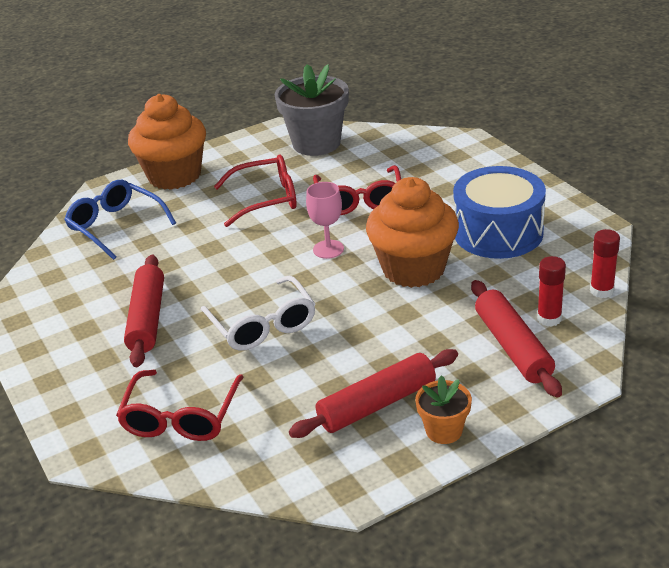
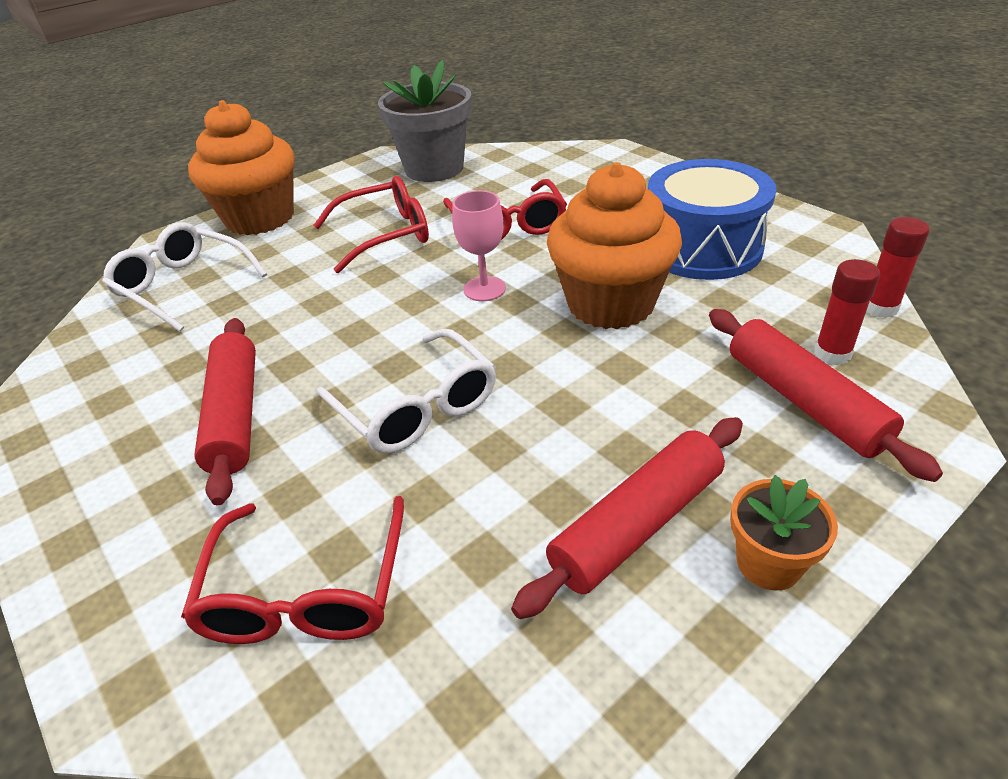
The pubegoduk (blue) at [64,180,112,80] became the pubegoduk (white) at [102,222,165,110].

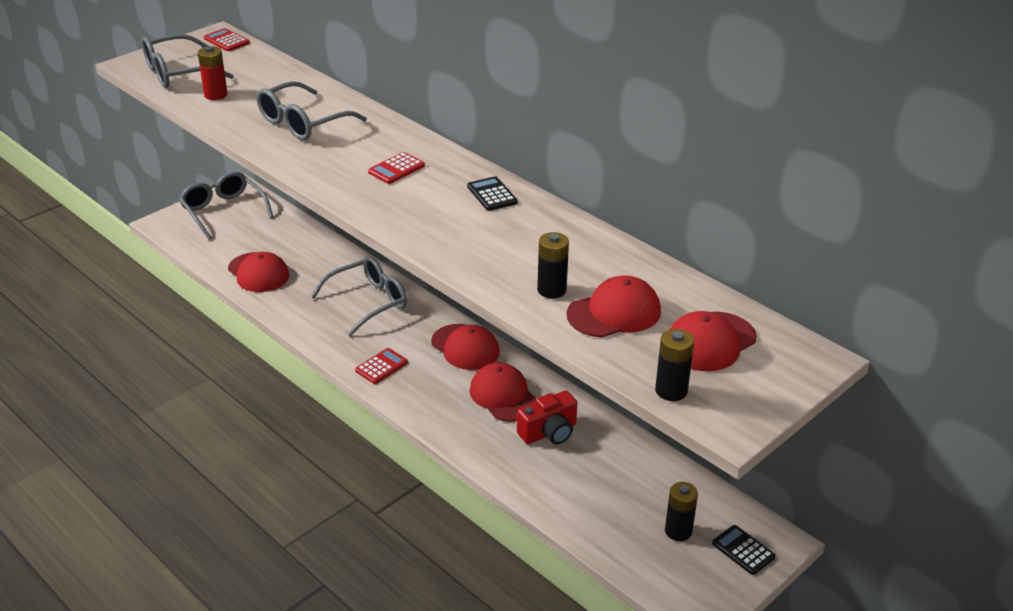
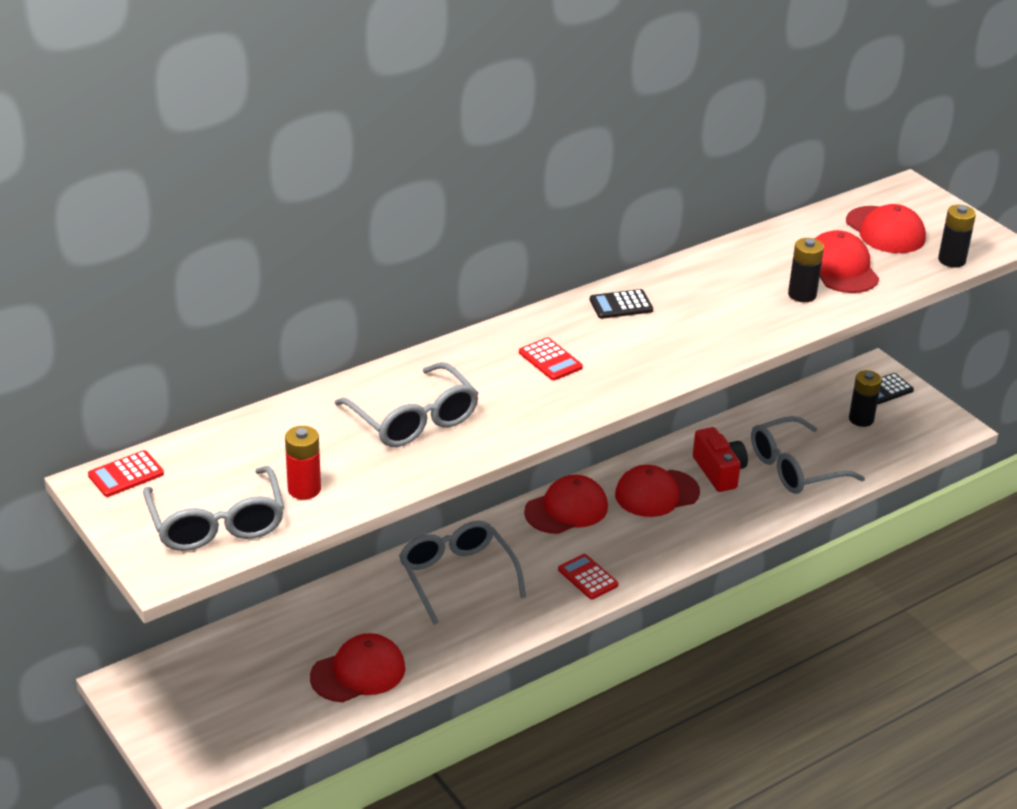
The pubegoduk (grey) moved from [179,171,94,69] to [751,416,114,78].

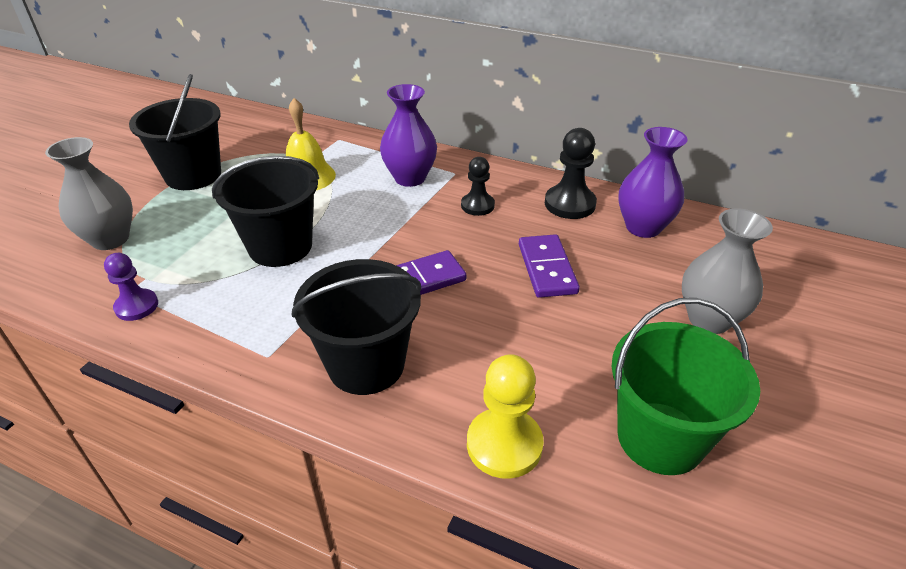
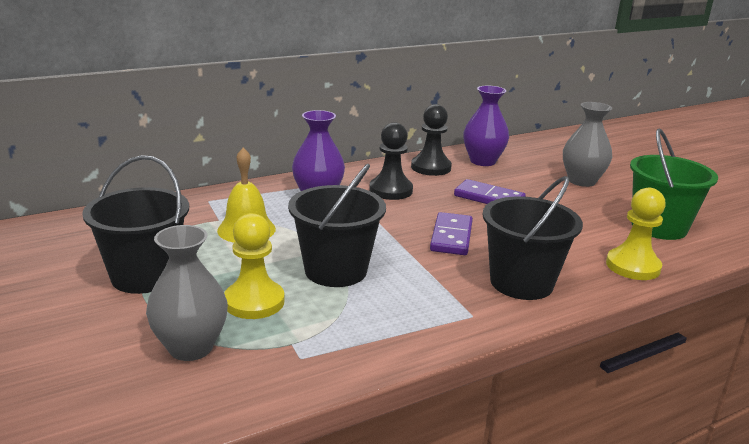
The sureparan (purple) at [104,253,54,68] disappeared. The sureparan (black) at [461,157,34,59] changed to 1.51 times the size. The sureparan (yellow) at [224,213,61,106] appeared.

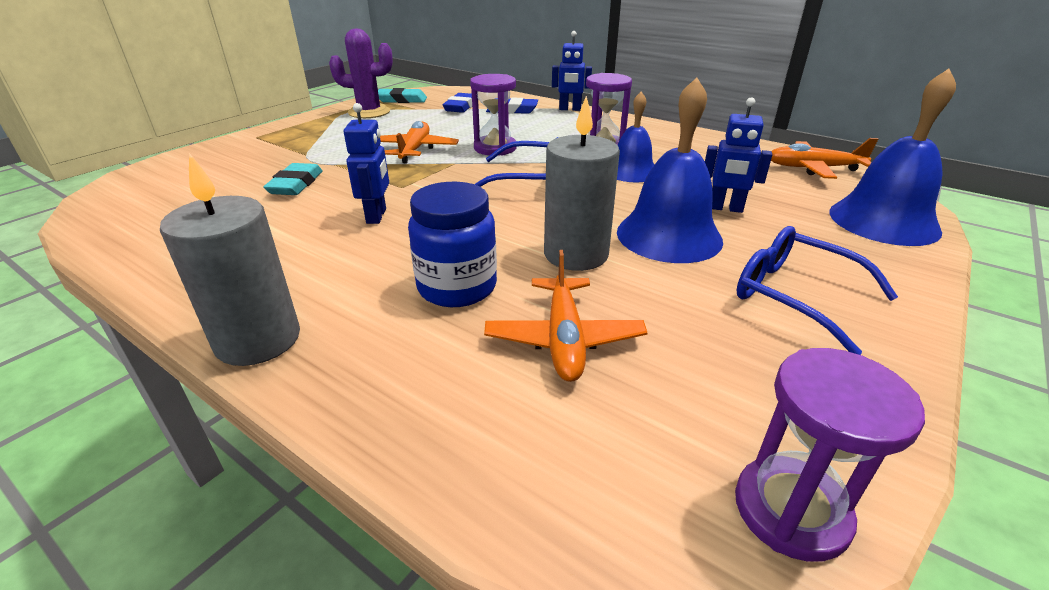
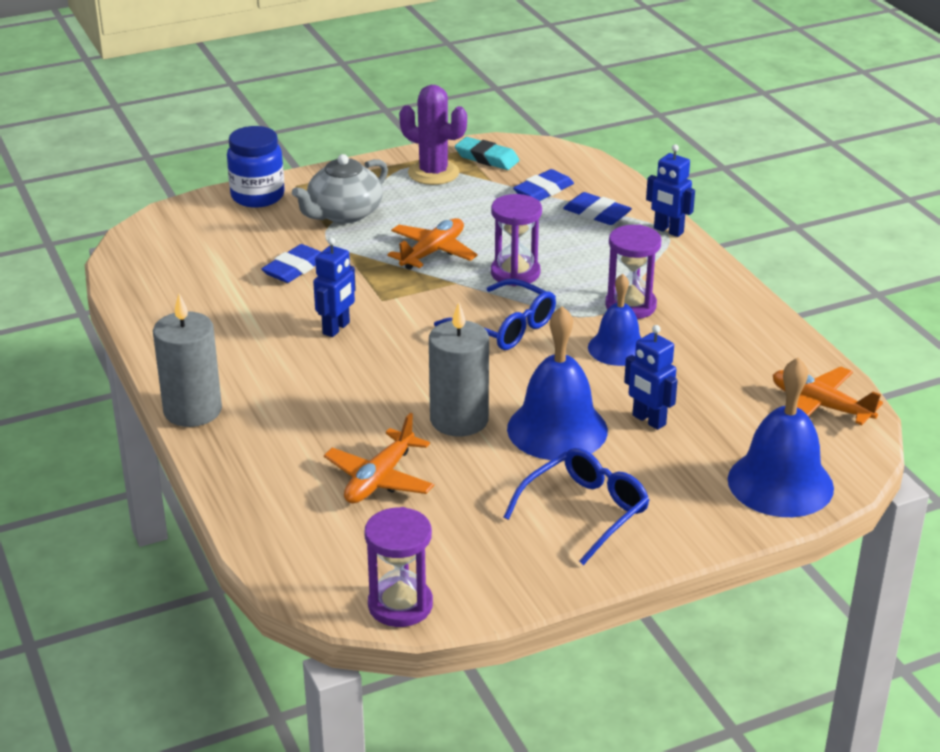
The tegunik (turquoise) at [263,163,60,32] became the tegunik (blue) at [261,244,60,39]. The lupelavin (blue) moved from [408,182,89,125] to [227,126,58,82]. The pubegoduk (blue) at [737,226,161,129] turned 60 degrees clockwise. The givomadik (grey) at [292,154,96,69] appeared.

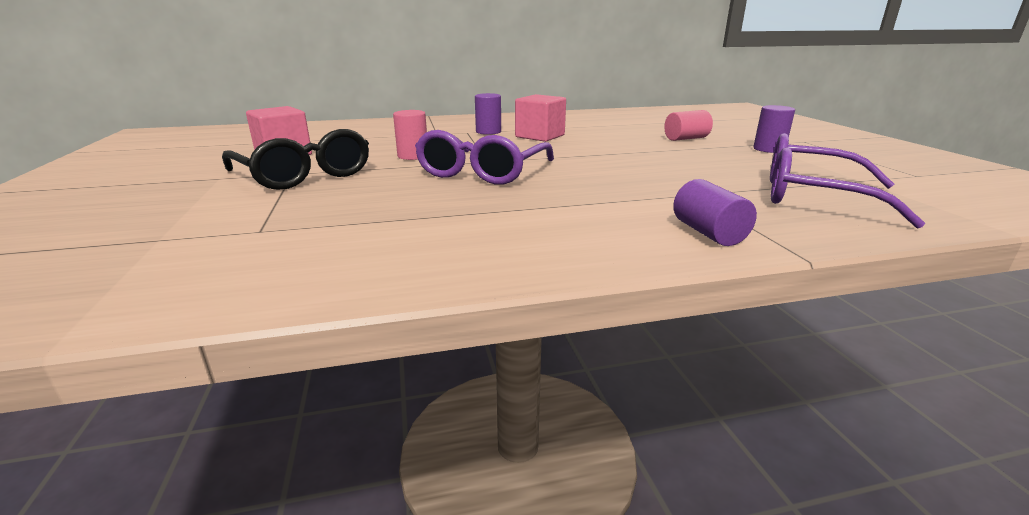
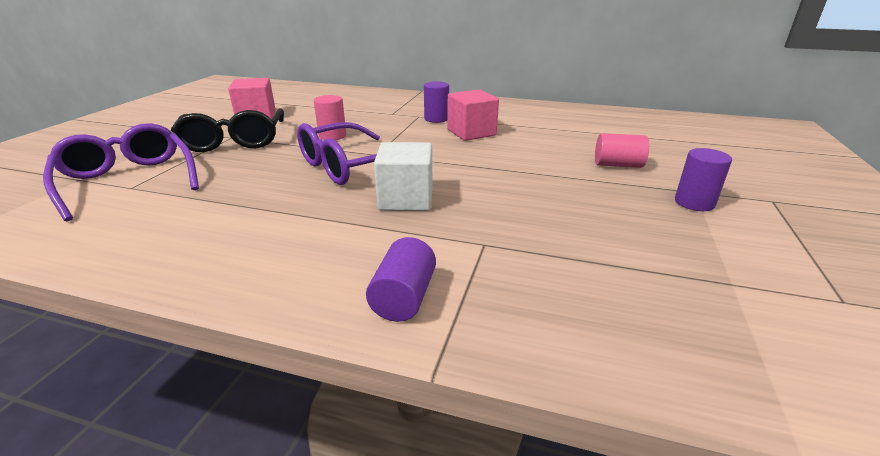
The pubegoduk (purple) moved from [770,133,155,96] to [43,123,156,98]. The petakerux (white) at [374,142,59,69] appeared.

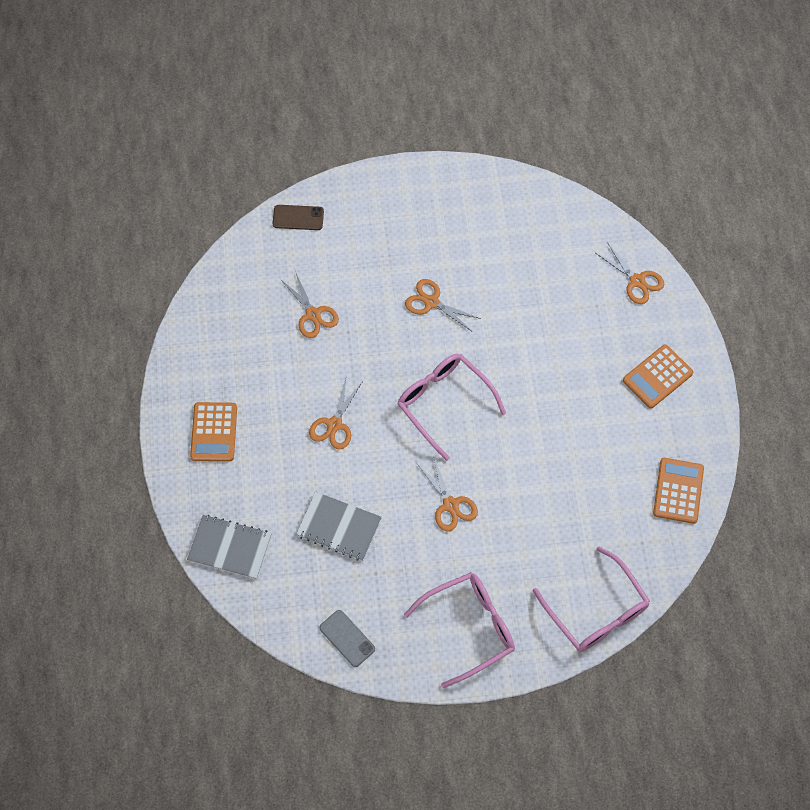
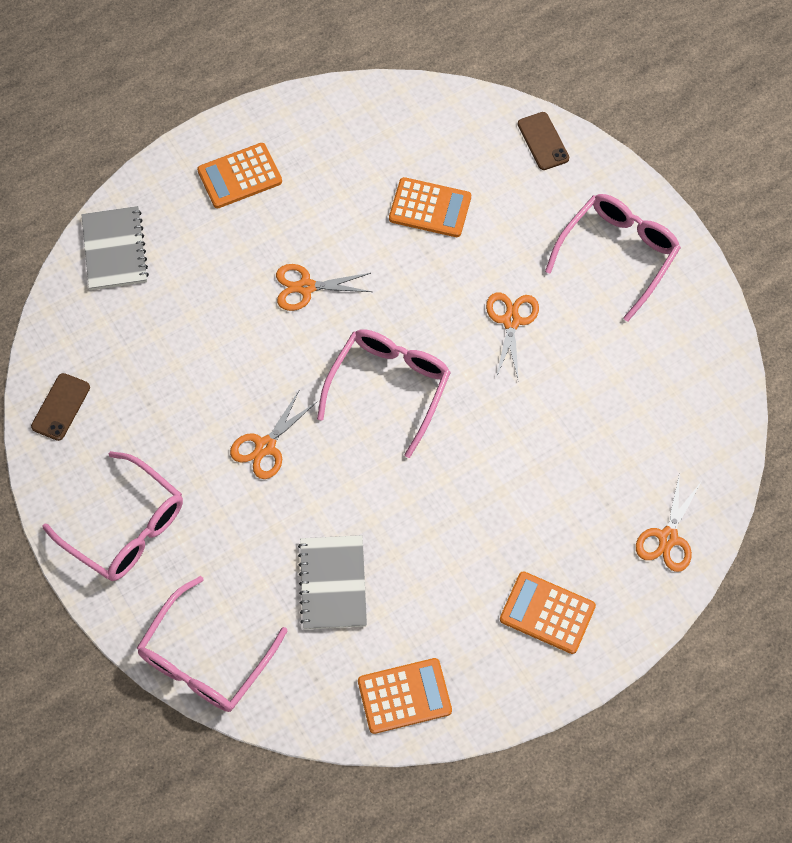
The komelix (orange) at [280,271,59,67] was replaced by the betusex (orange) at [389,177,82,60]. The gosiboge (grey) moved from [296,491,86,70] to [298,535,69,95]. The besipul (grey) at [320,610,55,57] became the besipul (brown) at [31,373,59,68]. The pubegoduk (pink) at [545,194,136,128] appeared.

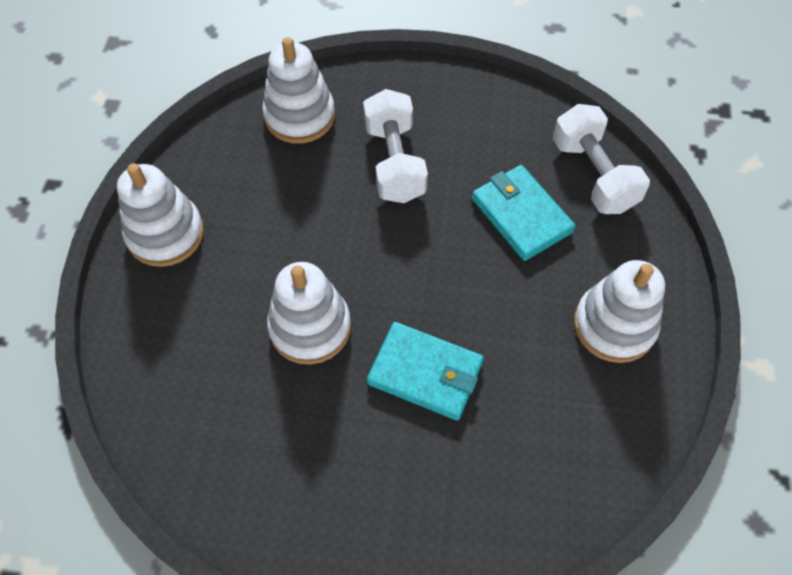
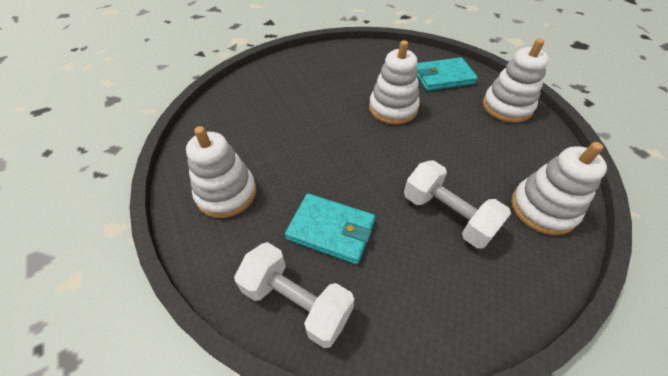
The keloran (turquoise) moved from [367,322,117,99] to [416,57,62,34].

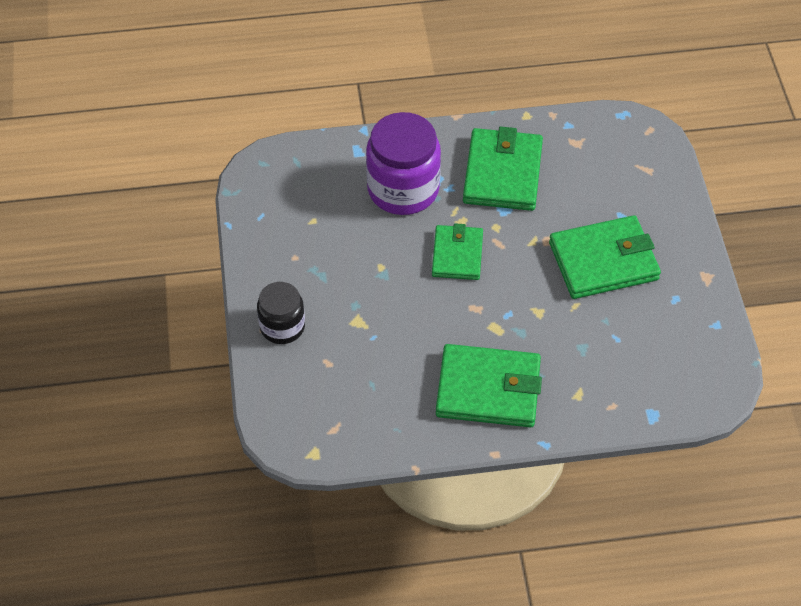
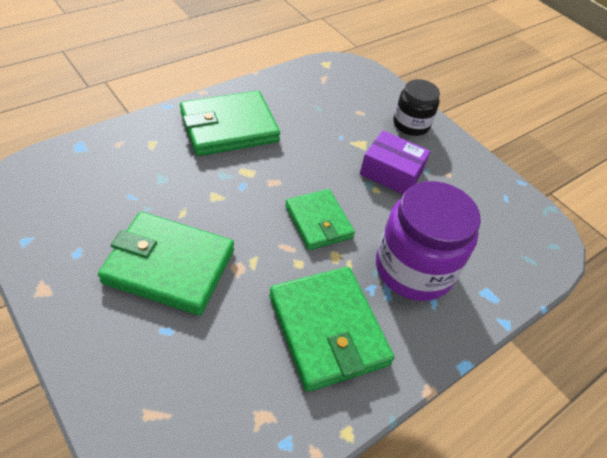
The keloran (green) at [549,215,112,84] turned 60 degrees clockwise. The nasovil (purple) at [360,130,71,64] appeared.

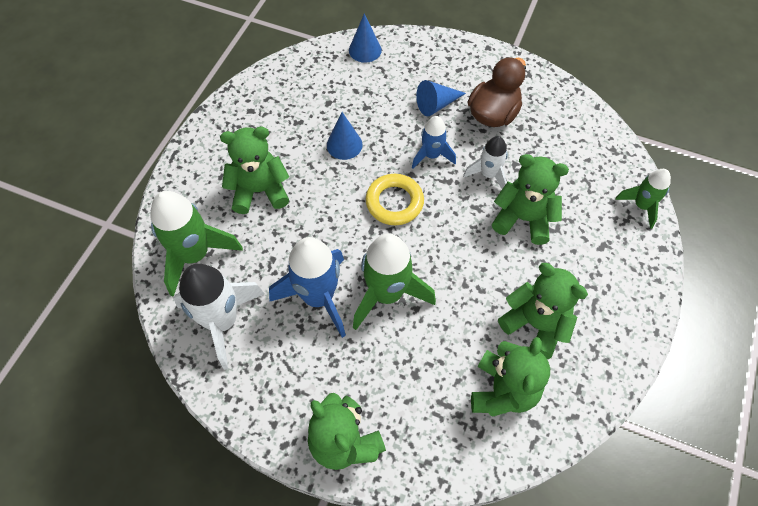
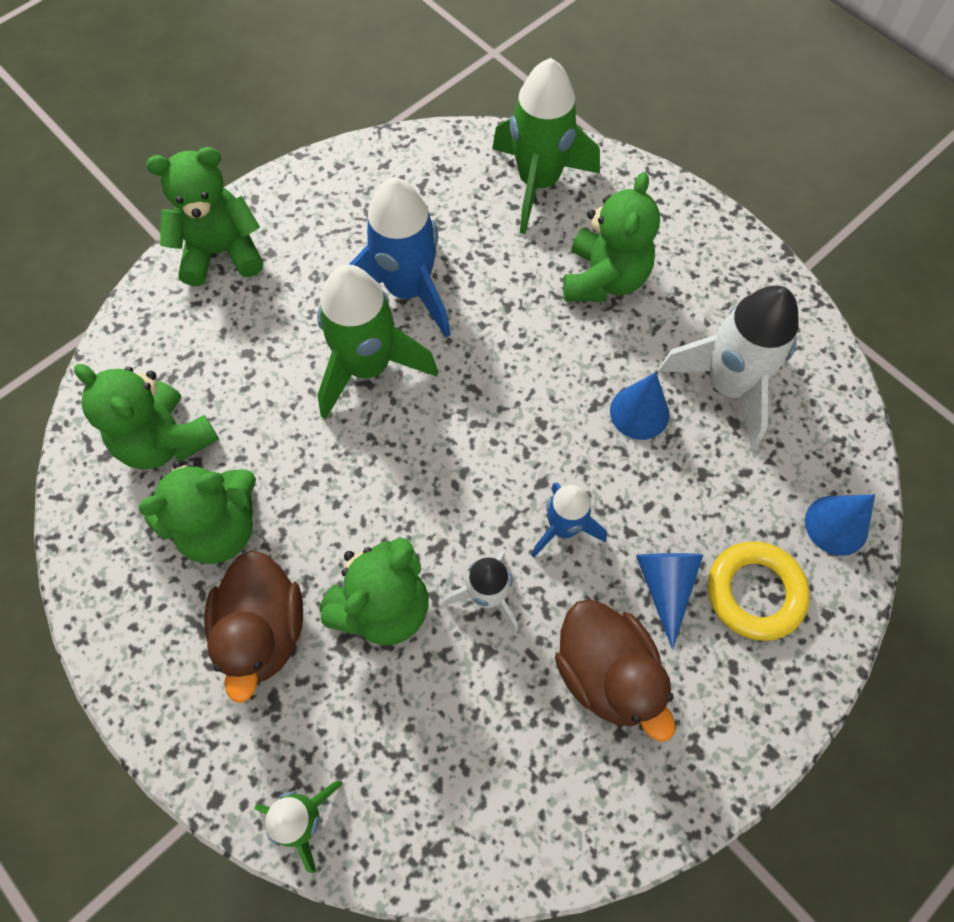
The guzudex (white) moved from [173,264,92,106] to [658,286,141,163]. The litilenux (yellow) moved from [365,174,59,51] to [708,541,102,100]. The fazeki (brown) at [204,550,99,153] appeared.

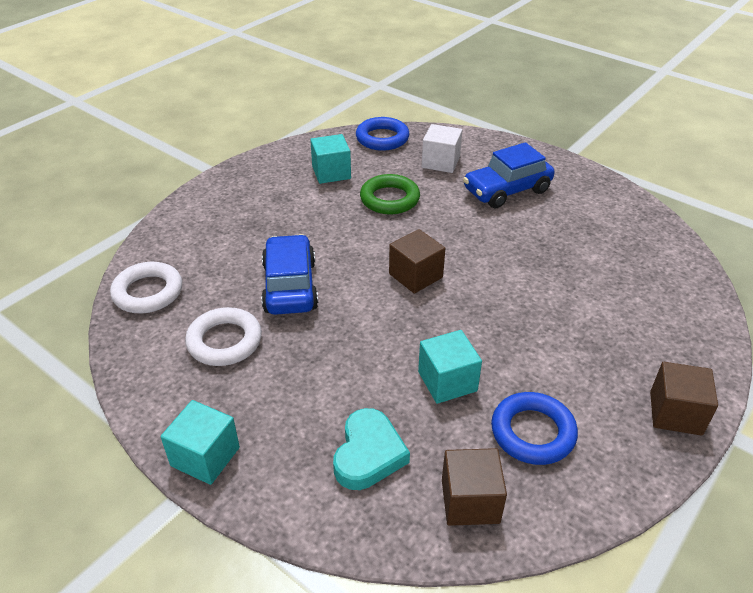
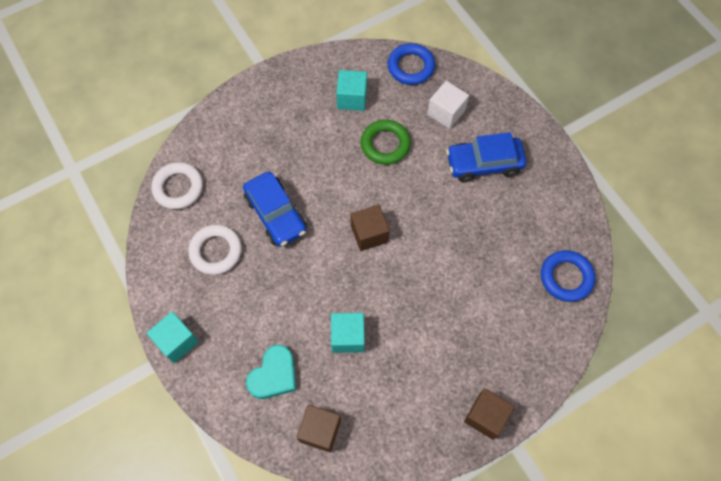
The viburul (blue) at [261,234,57,81] turned 135 degrees clockwise. The litilenux (blue) moved from [491,392,87,73] to [541,250,54,52].

